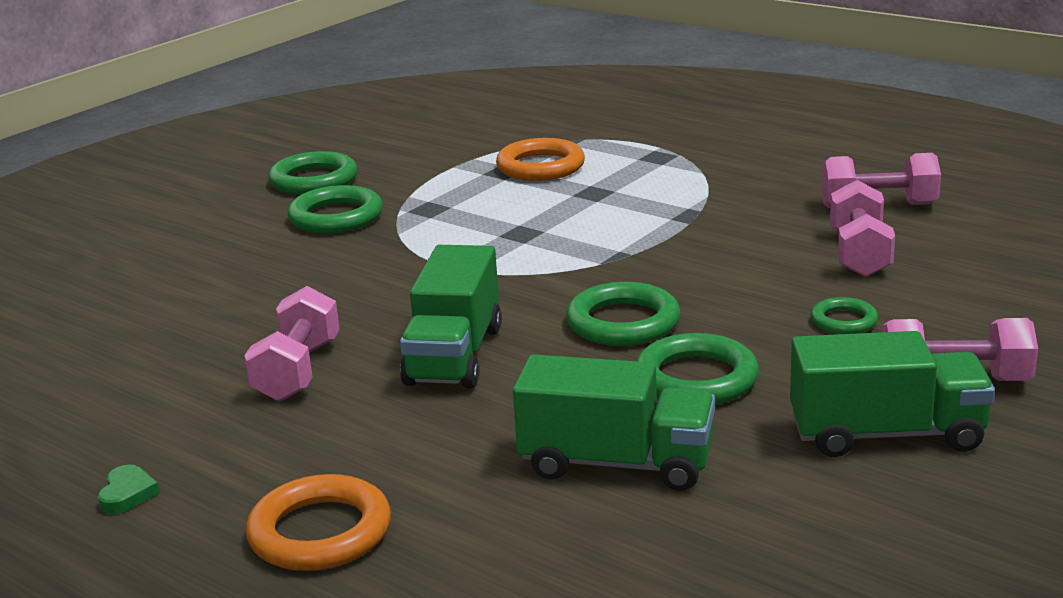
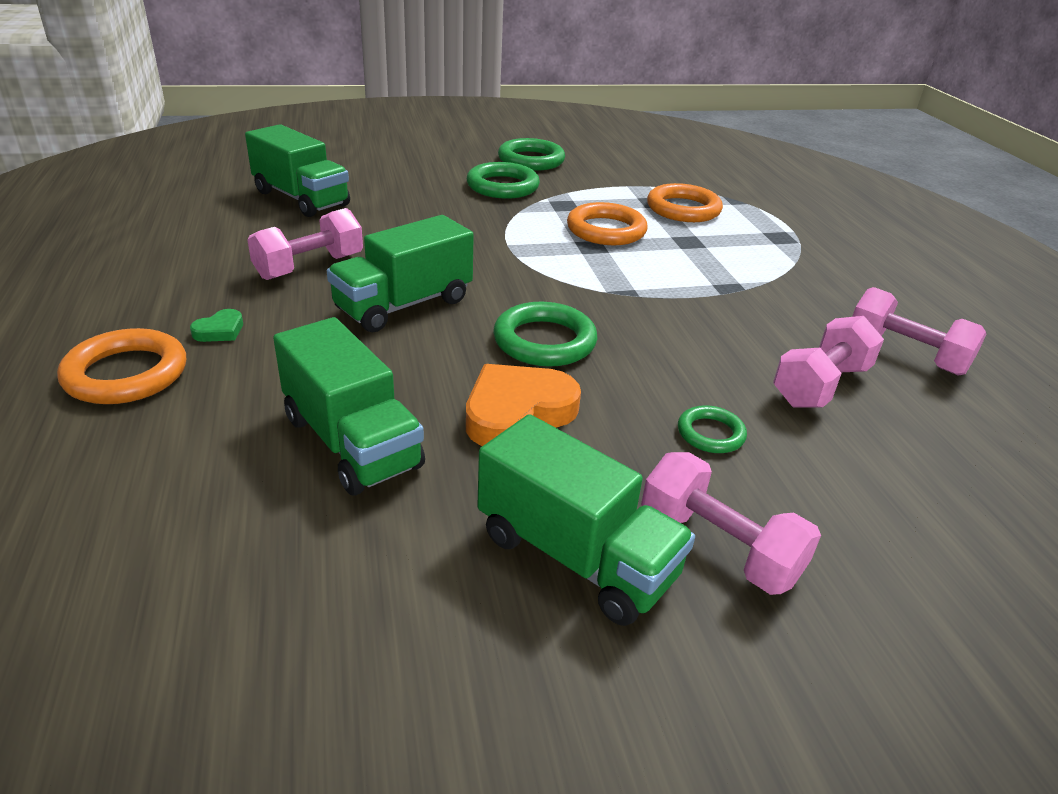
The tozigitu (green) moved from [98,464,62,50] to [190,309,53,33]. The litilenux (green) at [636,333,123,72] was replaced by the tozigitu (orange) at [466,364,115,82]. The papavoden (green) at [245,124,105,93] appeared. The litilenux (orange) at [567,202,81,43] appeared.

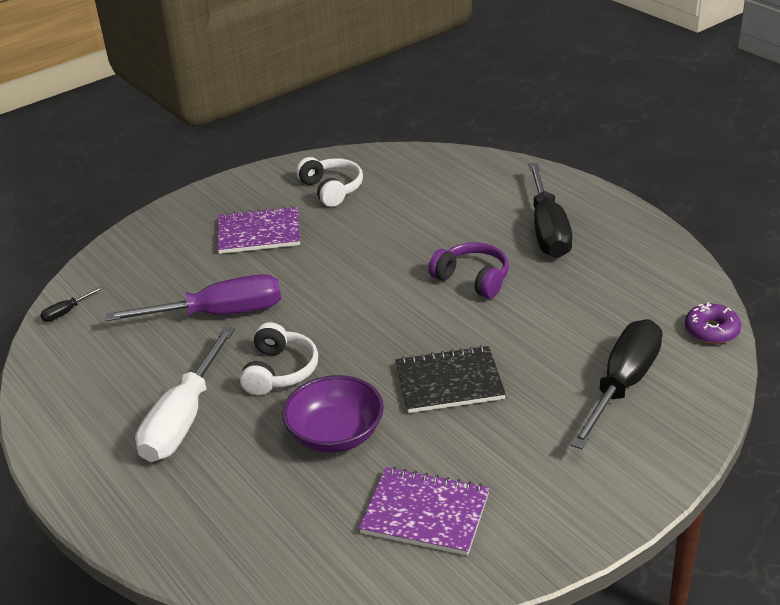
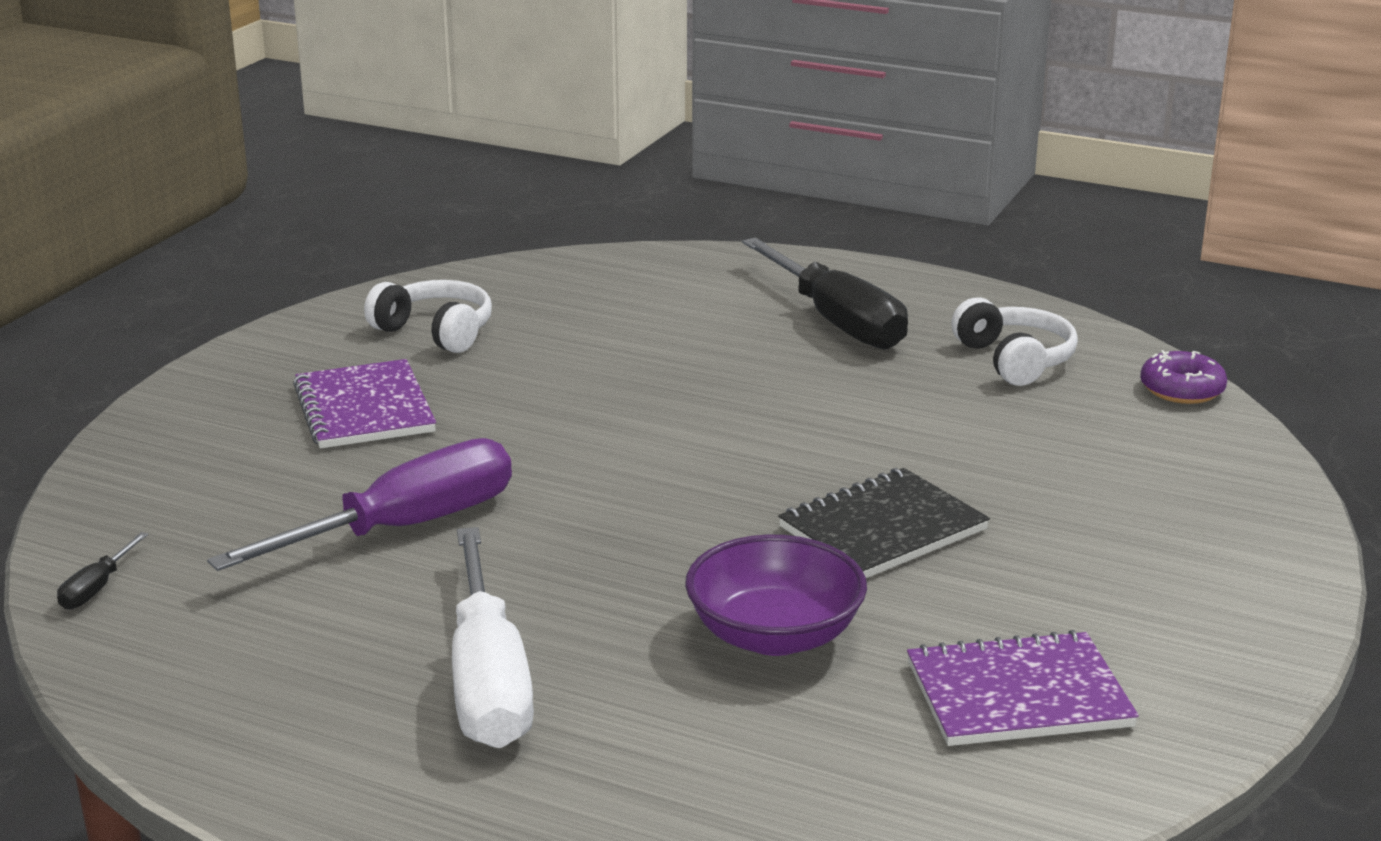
The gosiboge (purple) at [218,206,82,48] turned 75 degrees counterclockwise. The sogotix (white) moved from [240,322,78,73] to [951,298,127,88]. The sogotix (purple) at [428,242,81,57] disappeared. The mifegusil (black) at [570,319,93,130] disappeared.

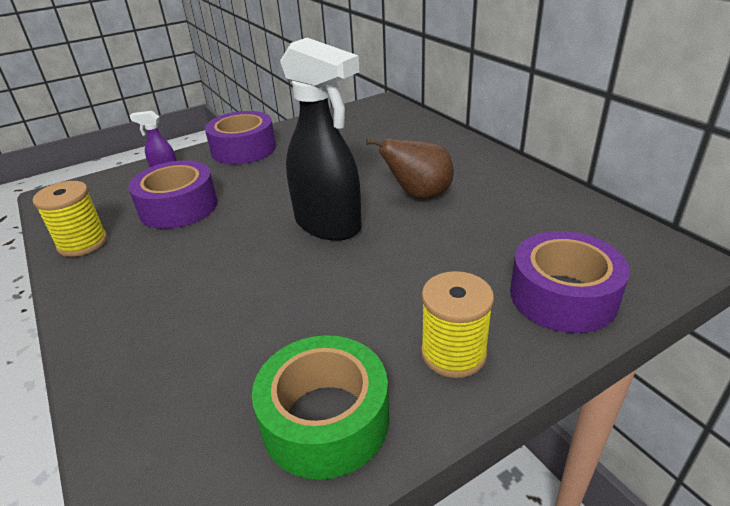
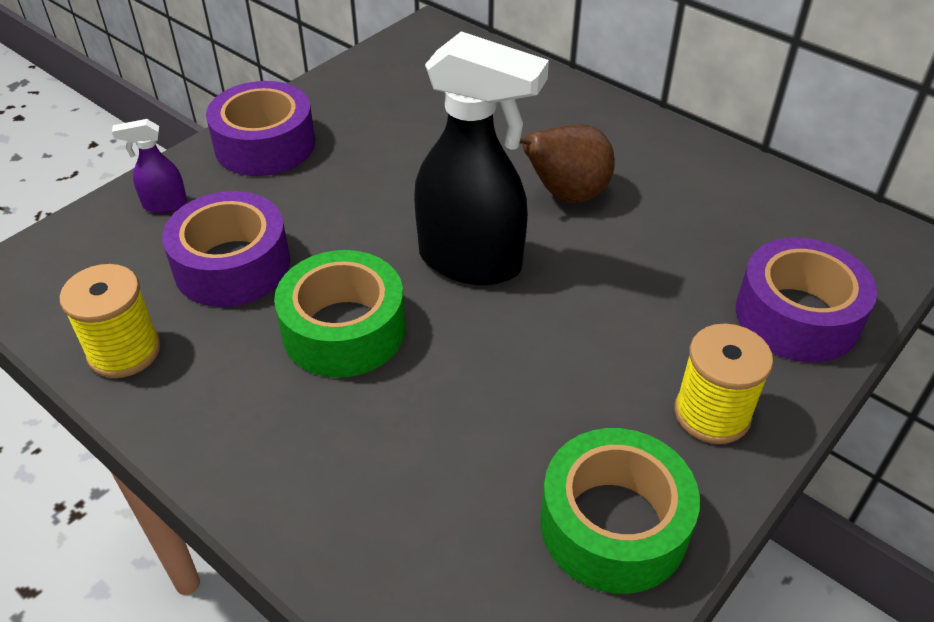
The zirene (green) at [274,250,131,128] appeared.

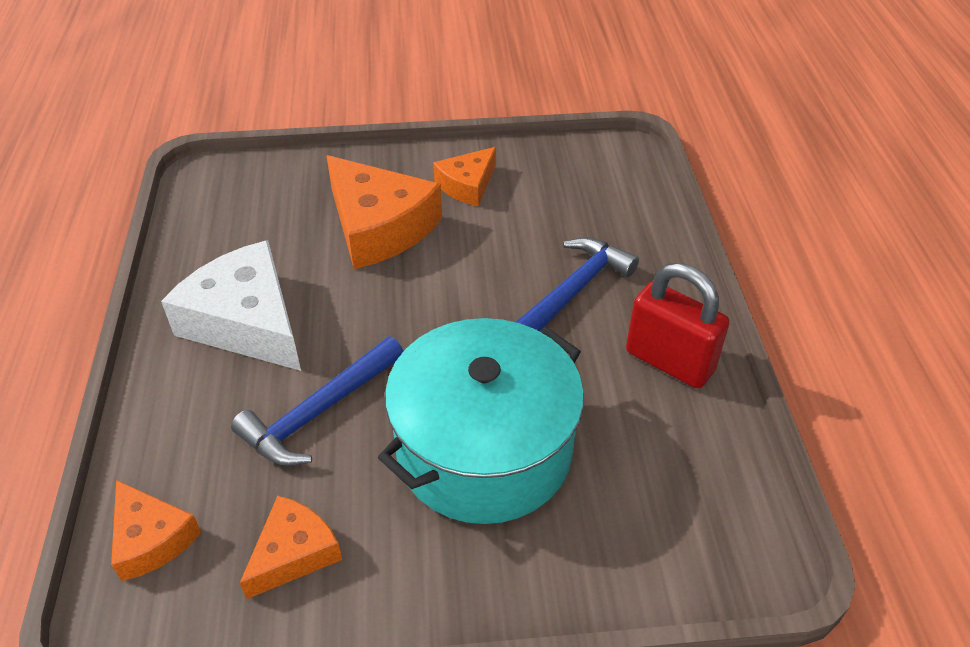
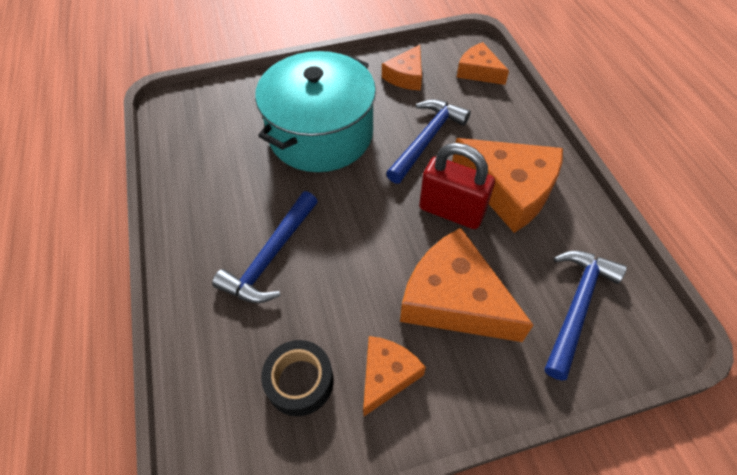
The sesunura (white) at [161,240,140,131] became the sesunura (orange) at [452,138,111,95]. The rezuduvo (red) moved from [626,263,104,126] to [419,143,76,86]. The zirene (black) at [261,340,73,76] appeared. The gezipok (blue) at [545,251,82,130] appeared.

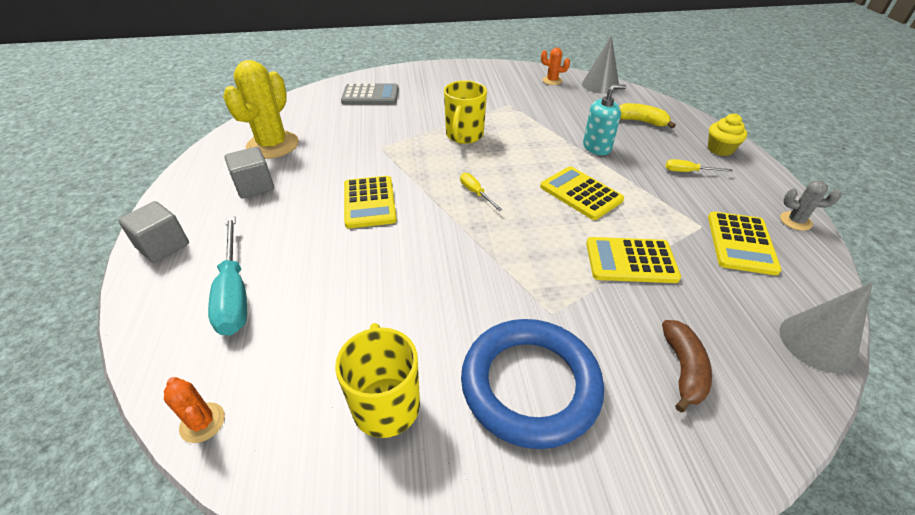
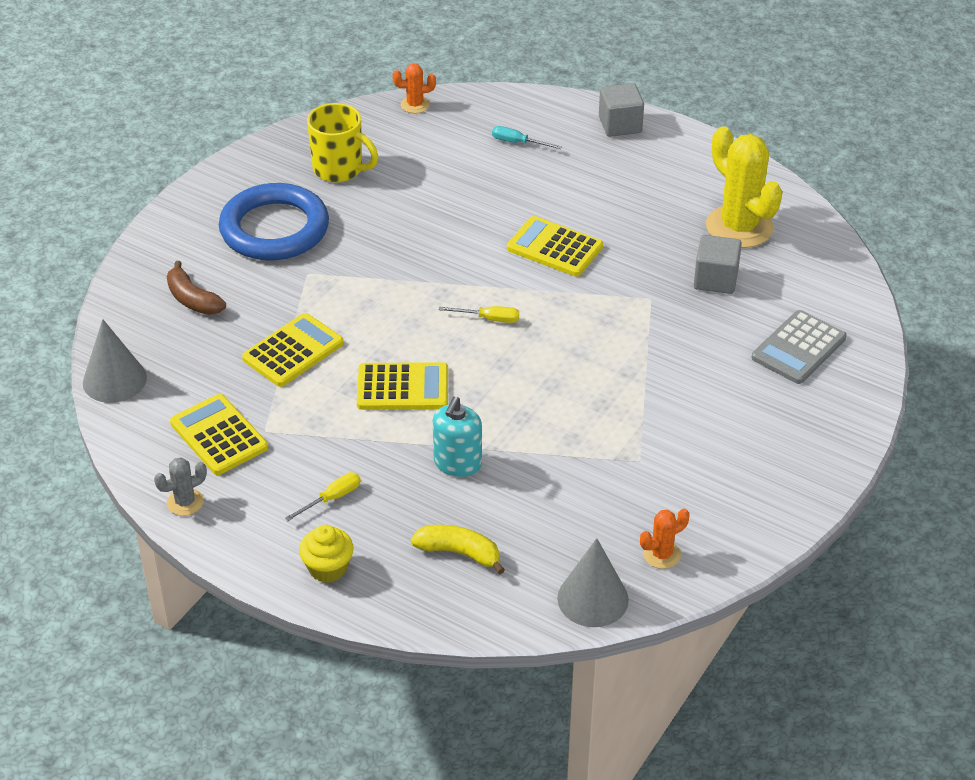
The mifegusil (turquoise) at [208,216,39,119] changed to 0.50 times the size. The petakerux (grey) moved from [225,147,49,51] to [694,235,48,59]. The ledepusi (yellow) at [444,80,43,64] disappeared. The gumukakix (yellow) at [619,103,57,25] turned 135 degrees counterclockwise.

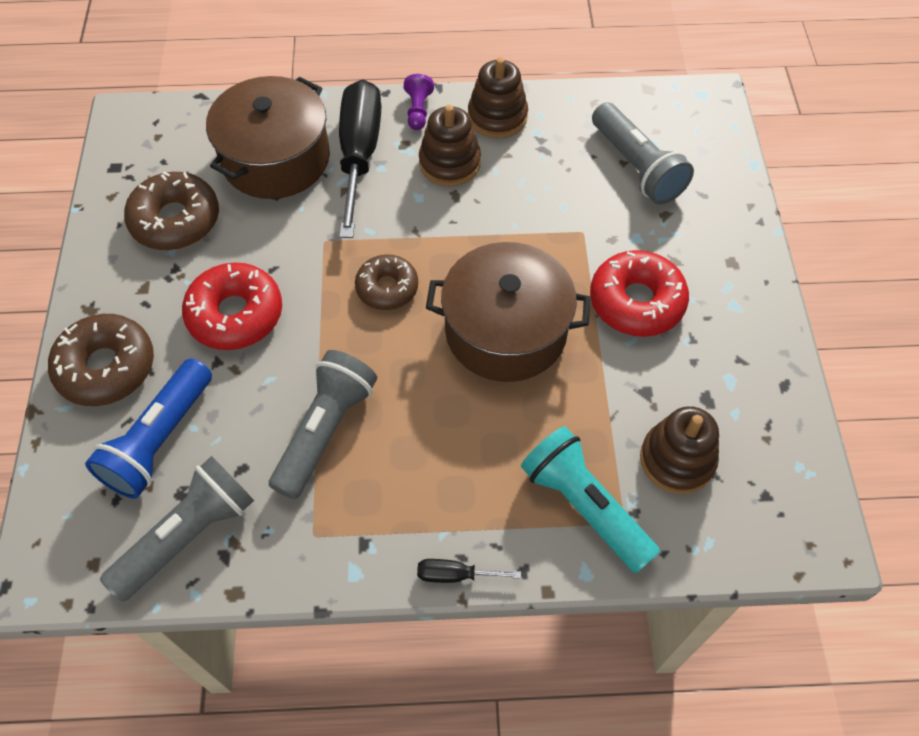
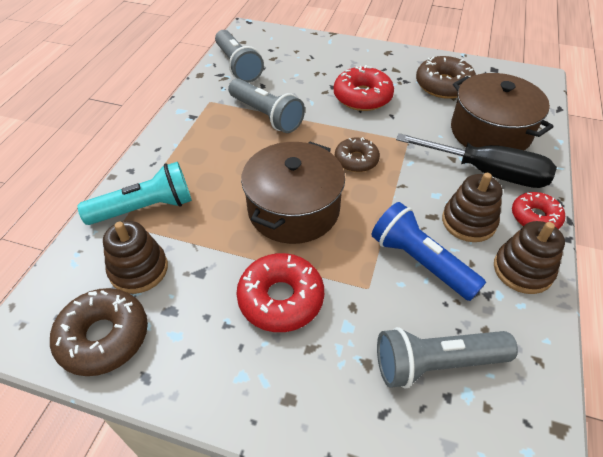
The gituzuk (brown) moved from [48,314,106,92] to [50,288,98,88]. The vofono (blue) moved from [85,359,127,140] to [371,202,115,99]. The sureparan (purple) at [404,74,30,56] was replaced by the gituzuk (red) at [512,192,53,37]. The mifegusil (black) at [417,559,104,24] disappeared.

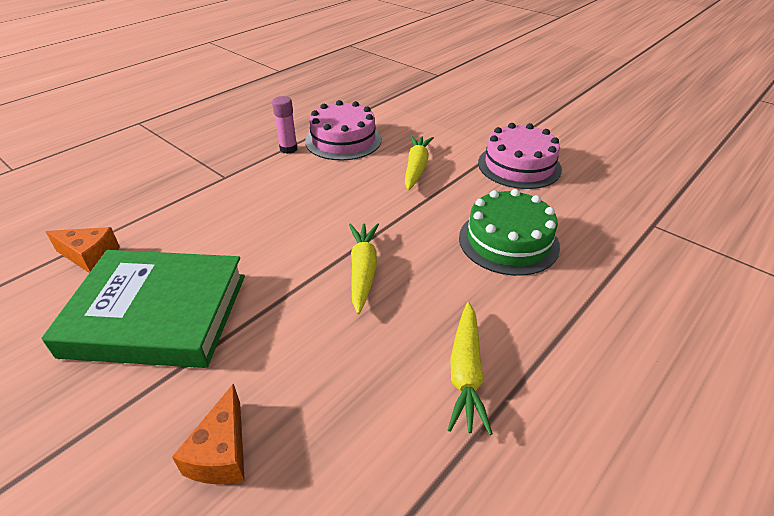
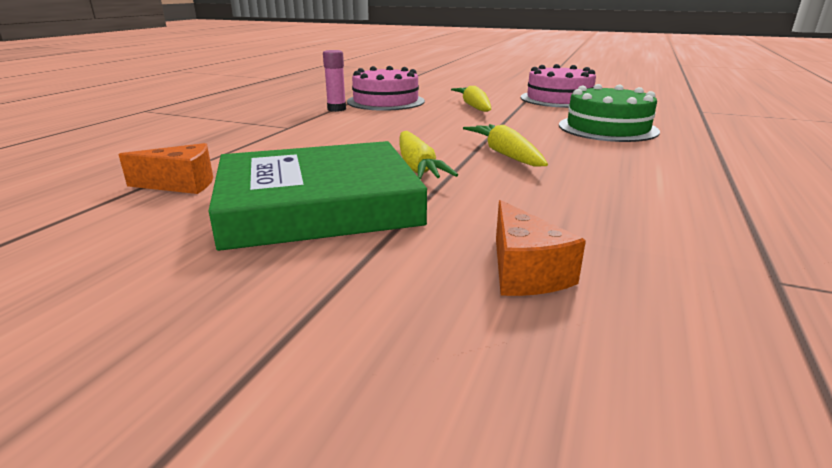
The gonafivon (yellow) moved from [448,302,45,133] to [399,131,59,49].

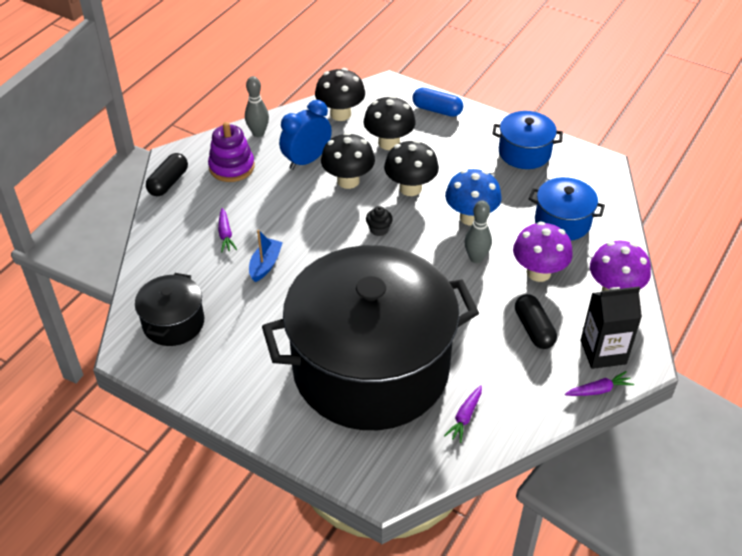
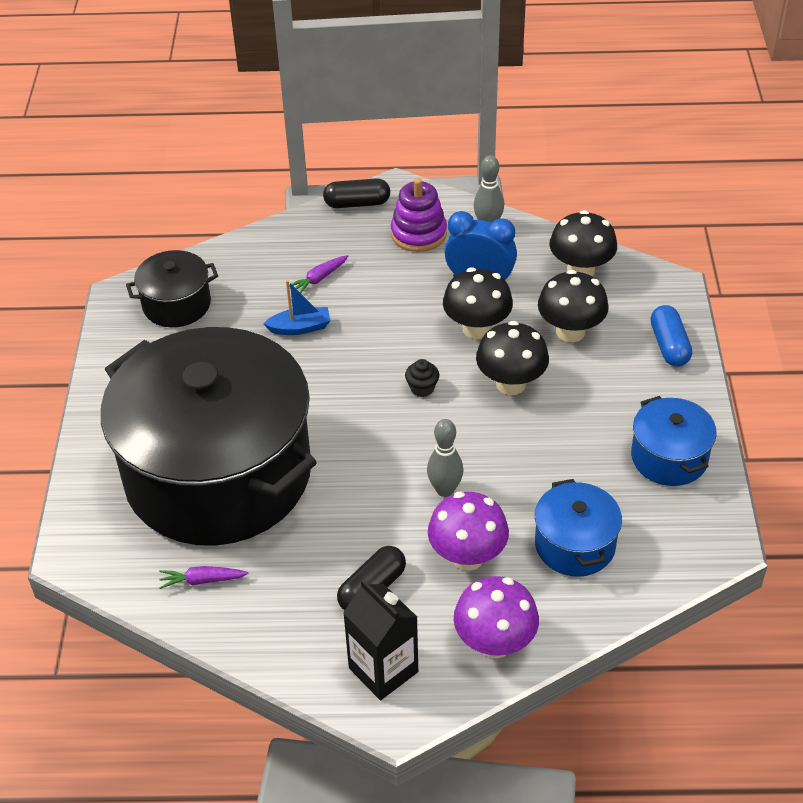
The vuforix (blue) at [445,169,57,57] disappeared. The gonafivon (purple) at [565,371,69,25] disappeared.

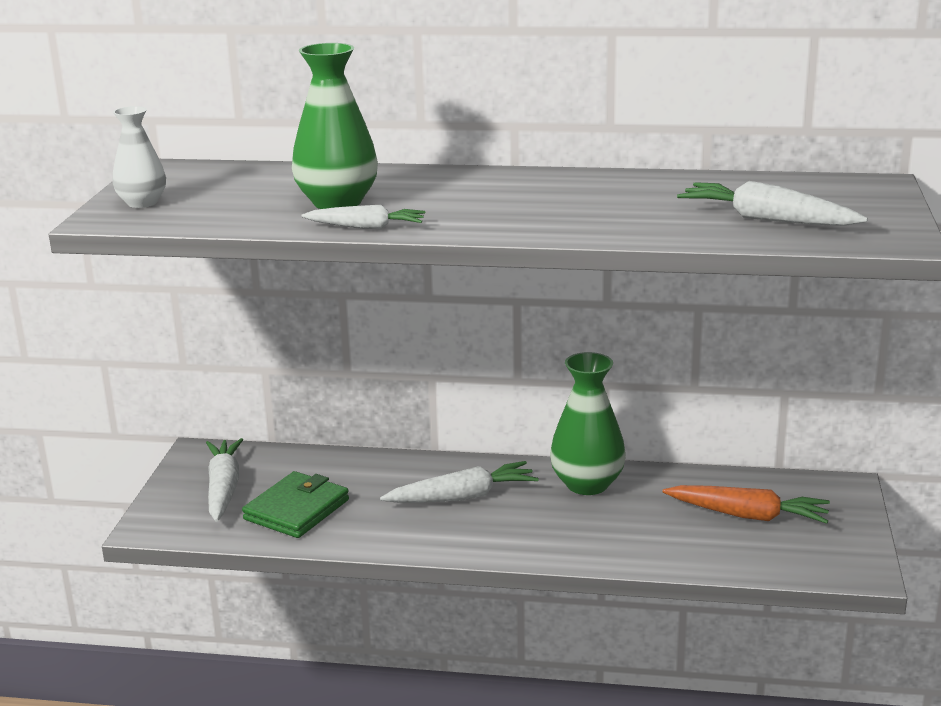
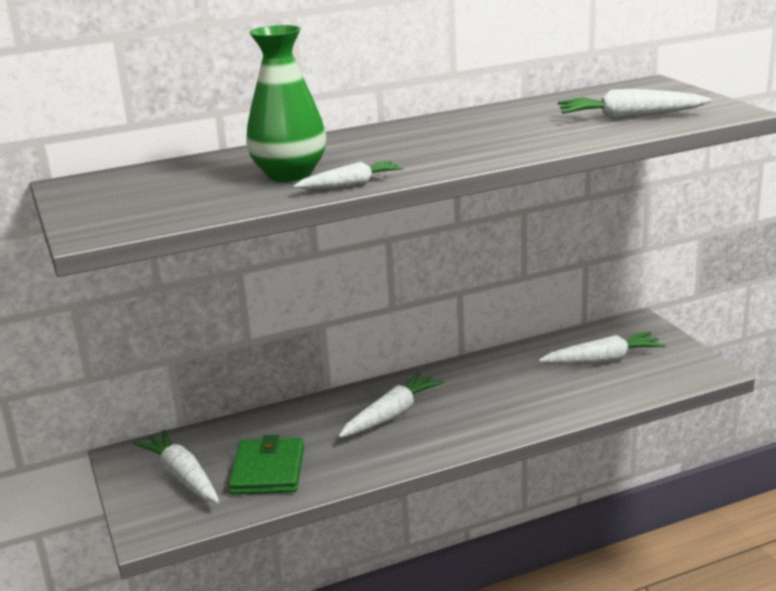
The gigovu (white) at [112,106,54,102] disappeared. The gigovu (green) at [550,352,76,143] disappeared. The gonafivon (orange) at [663,485,167,39] became the gonafivon (white) at [538,332,128,32].

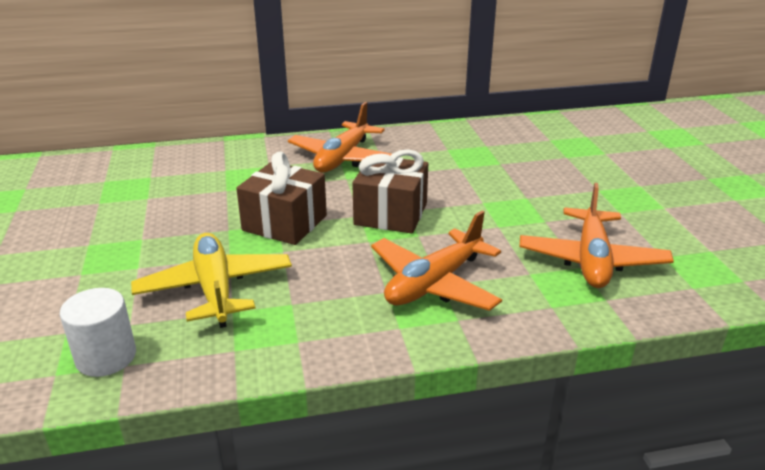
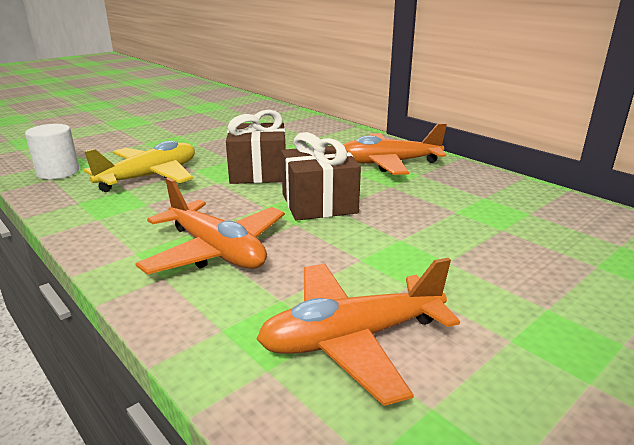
The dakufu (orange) at [371,211,131,100] turned 150 degrees counterclockwise.

